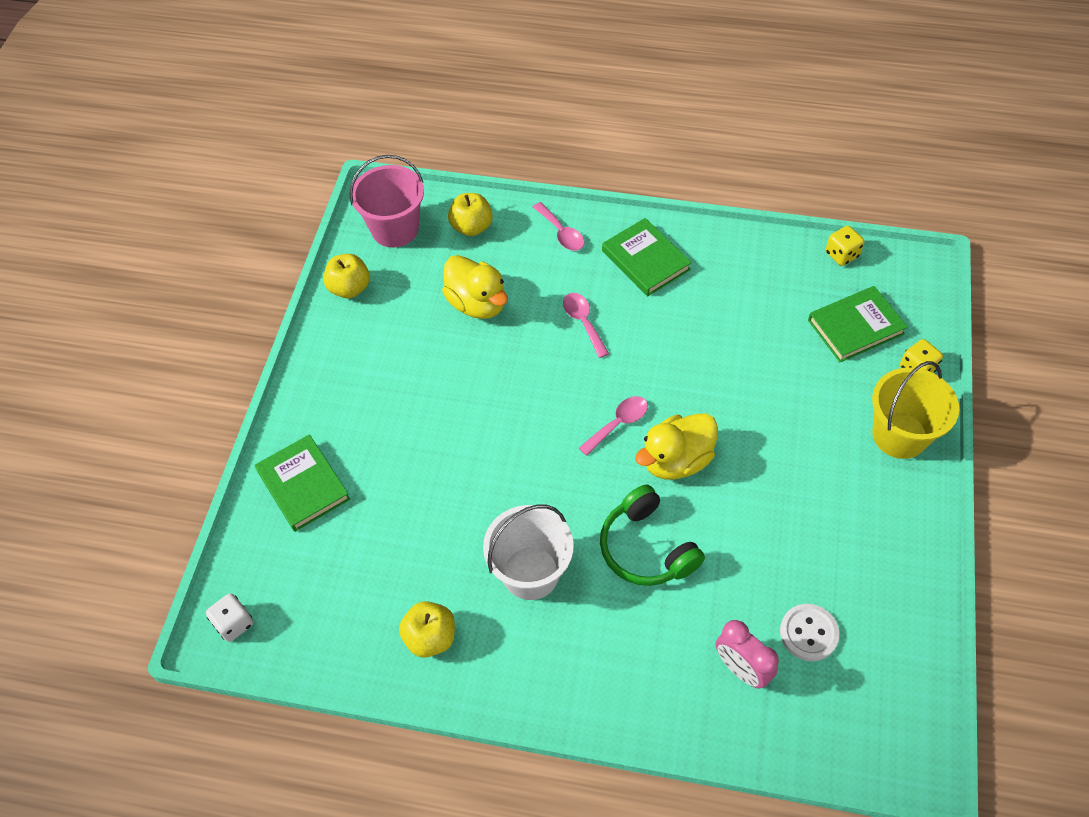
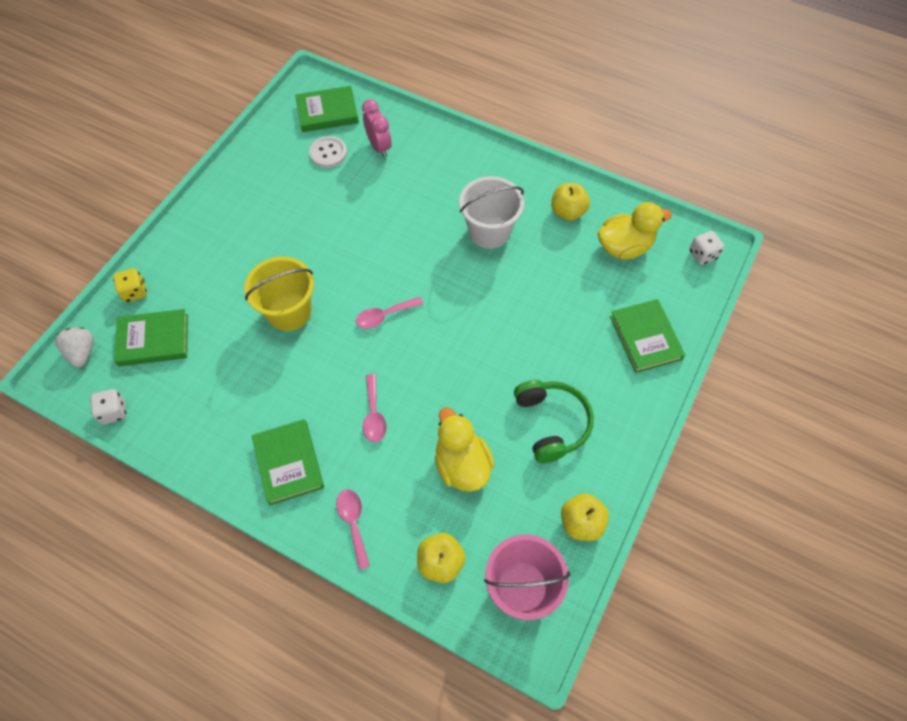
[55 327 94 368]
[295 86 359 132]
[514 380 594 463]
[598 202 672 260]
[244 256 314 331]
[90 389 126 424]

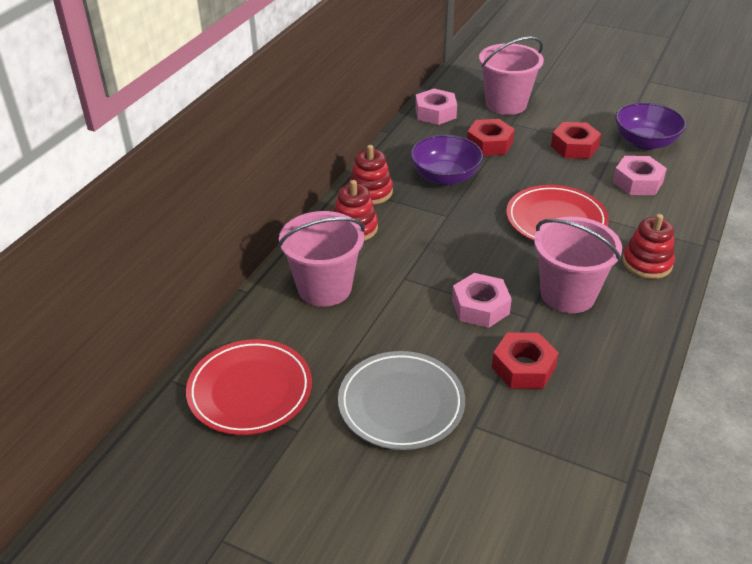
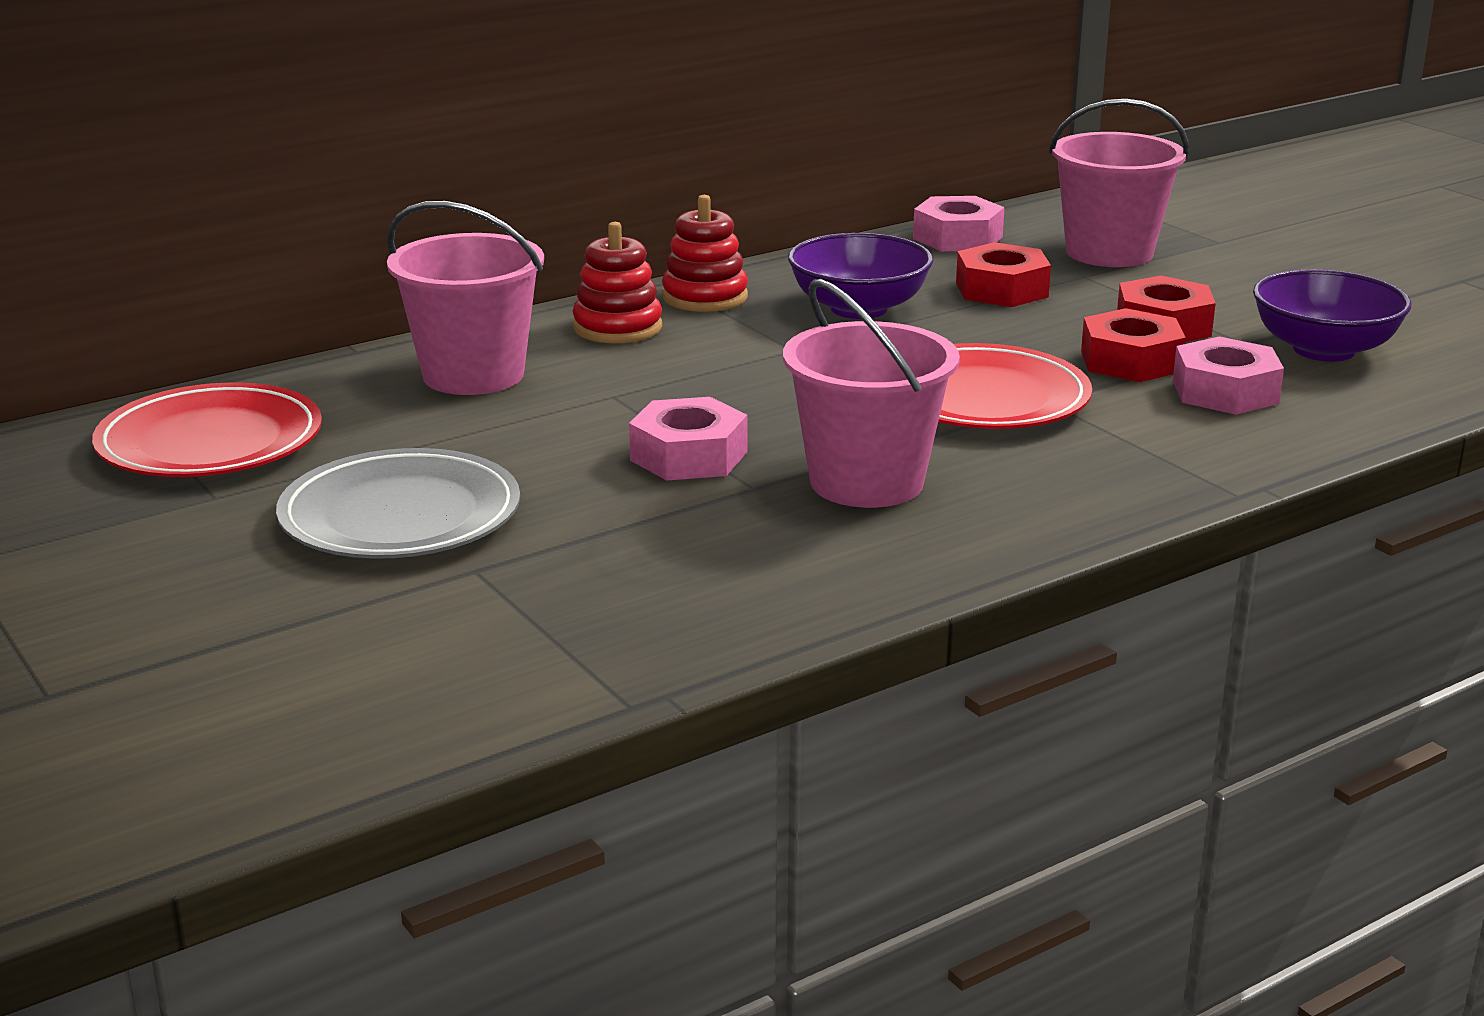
[622 214 675 279] (first image)
[1081 308 1186 382]

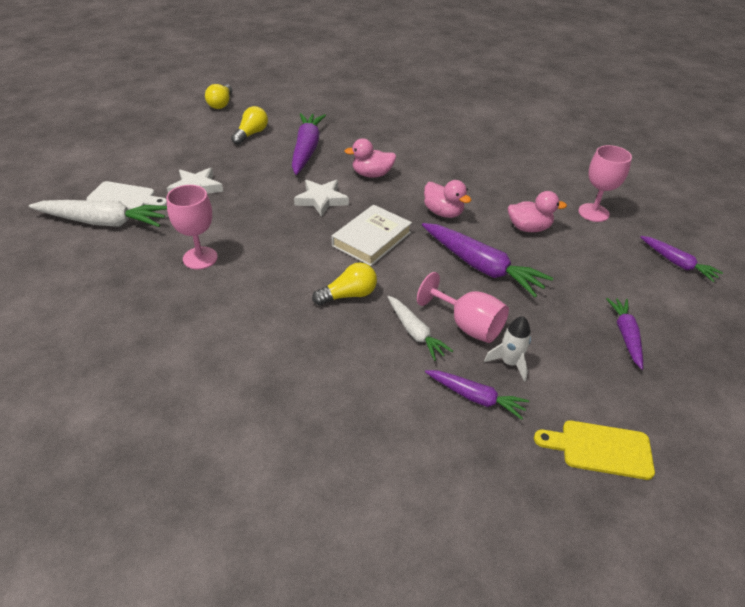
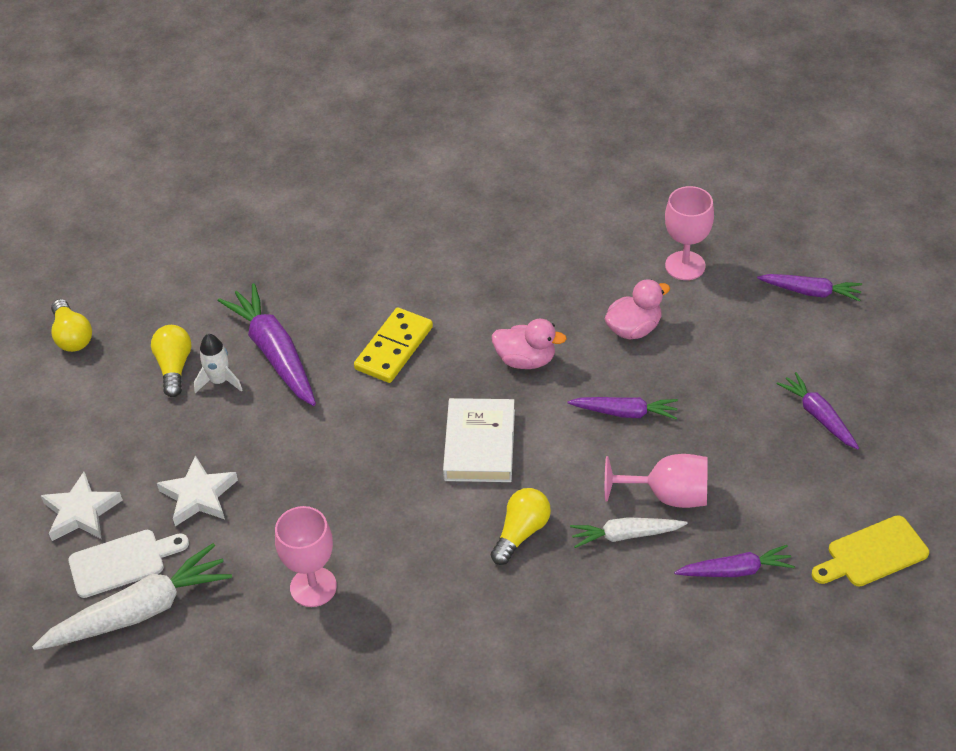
[41 472 123 541]
[194 334 242 393]
[354 308 433 383]
[570 517 688 548]
[568 397 678 420]

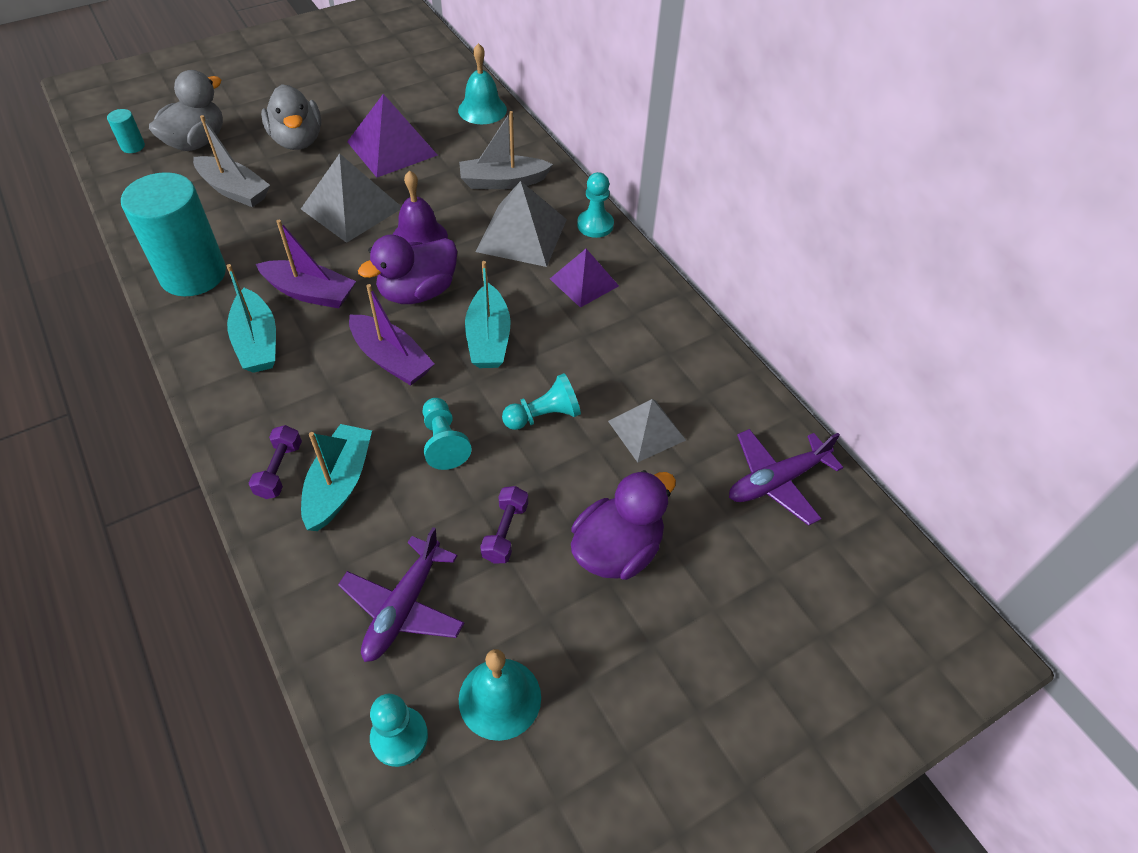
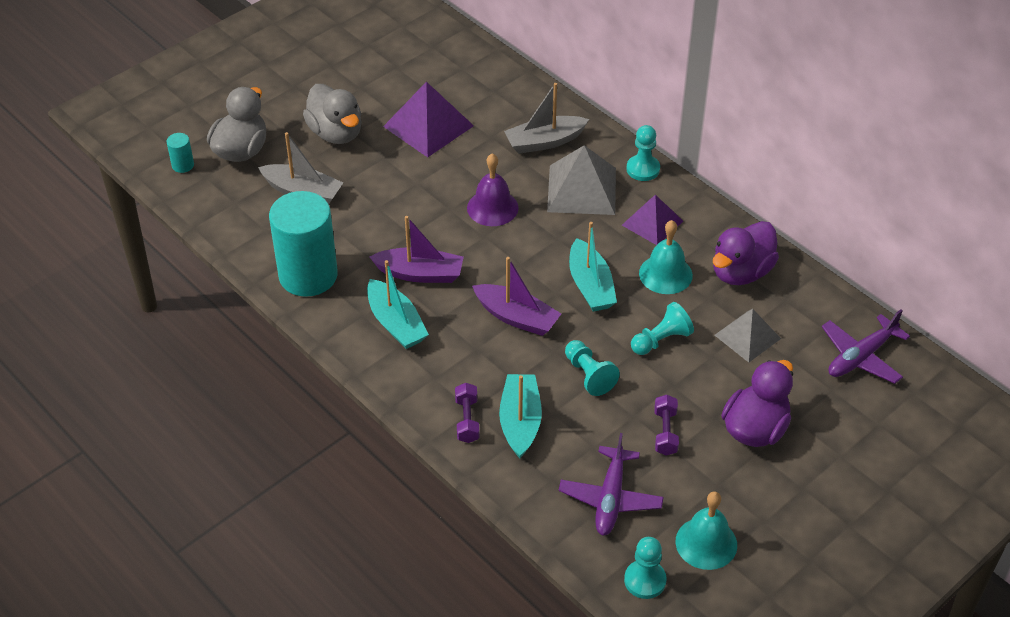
[301 153 401 243] (first image)
[713 221 779 285]
[639 220 693 294]

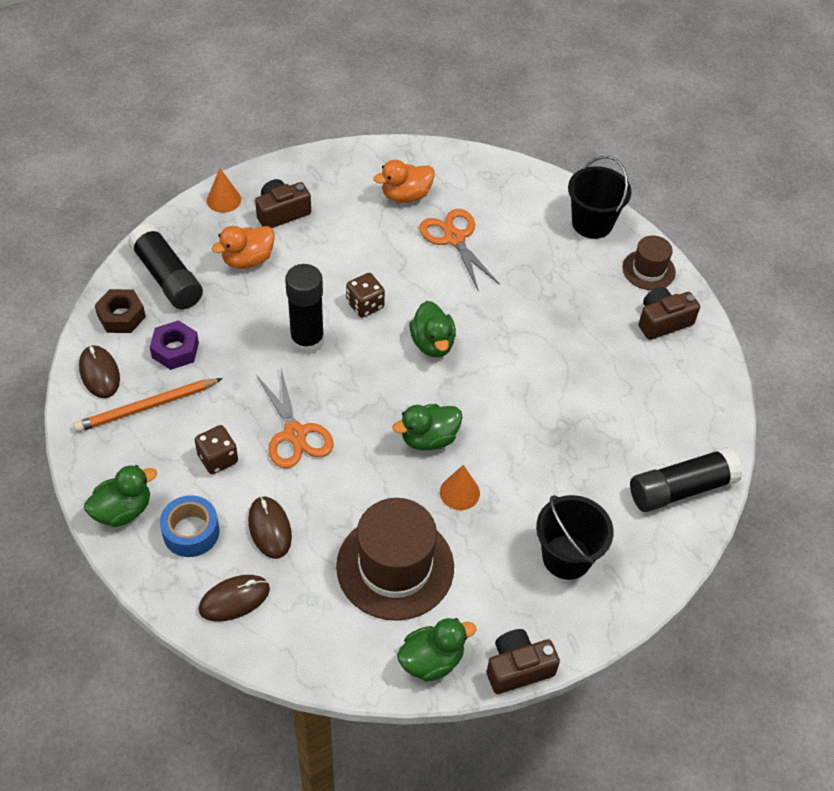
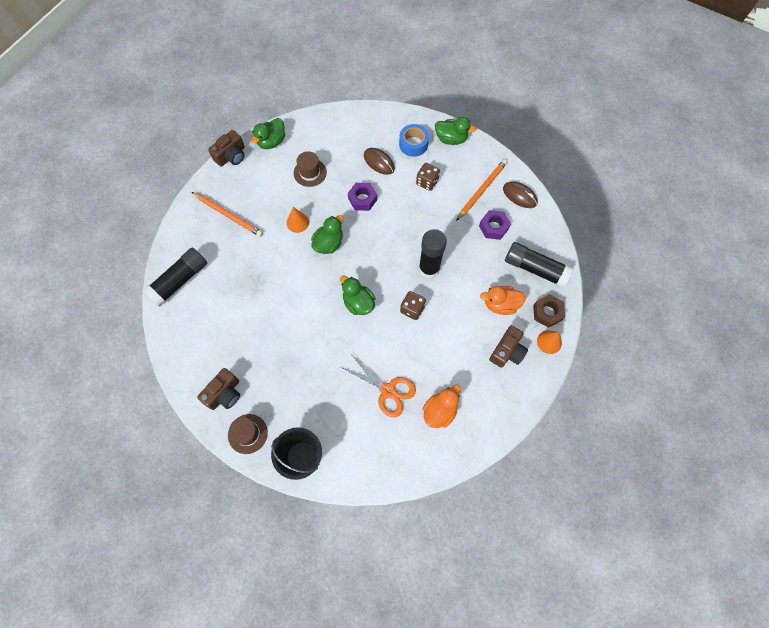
[199 575 270 622] (first image)
[256 369 333 468] (first image)
[348 183 377 211]
[533 294 565 328]
[192 192 263 237]
[435 117 476 145]
[480 286 526 315]
[294 151 327 187]

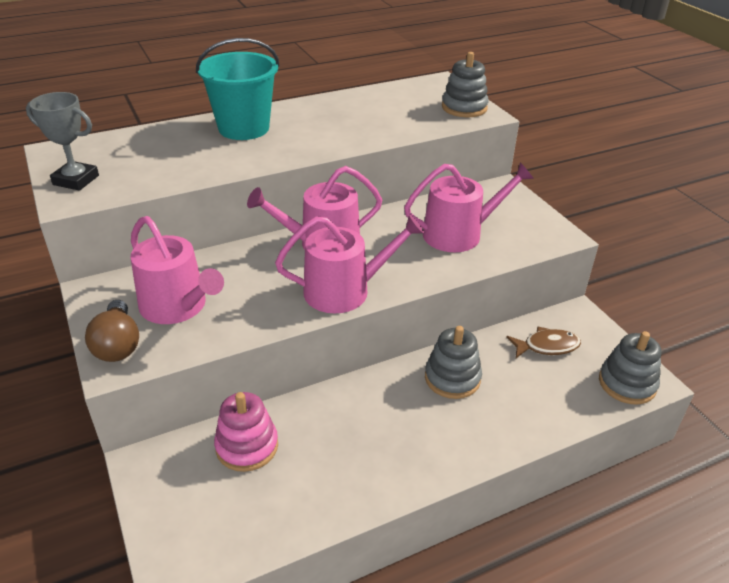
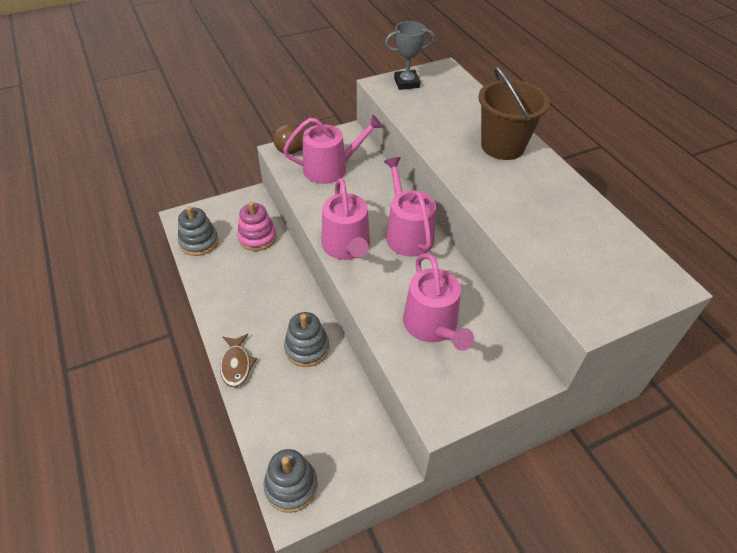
[178 206 219 256]
[220 334 257 387]
[479 66 550 160]
[385 21 435 90]
[283 115 383 184]

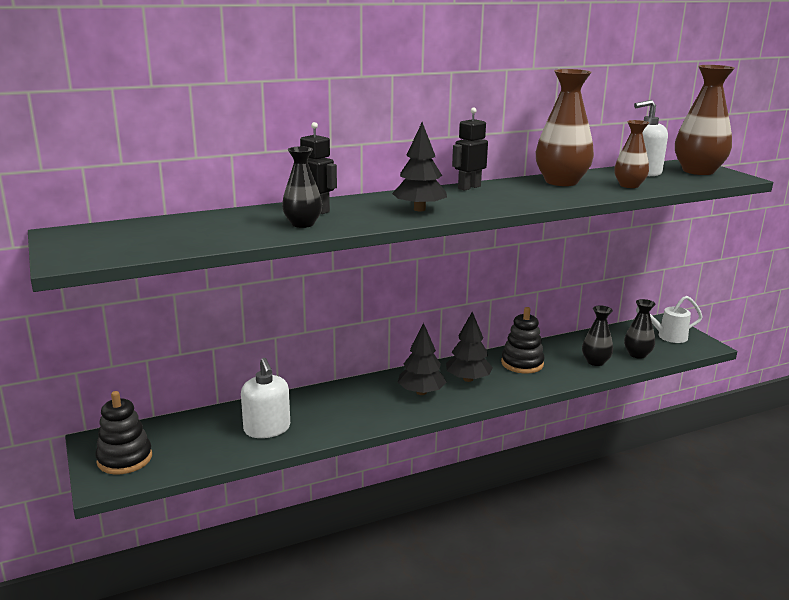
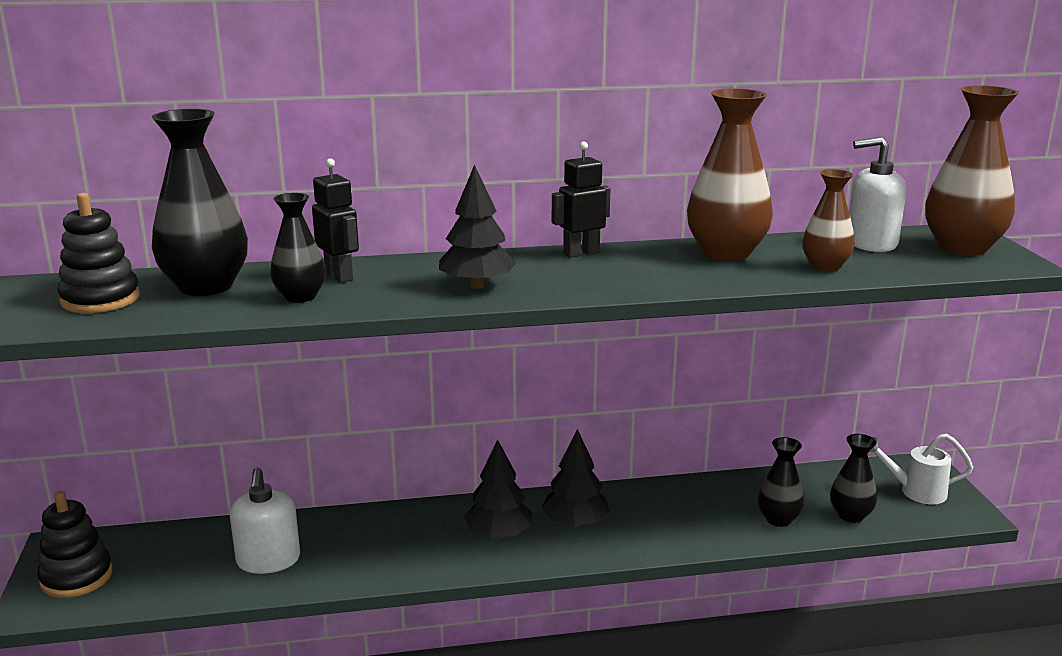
[152 109 248 296]
[58 193 140 313]

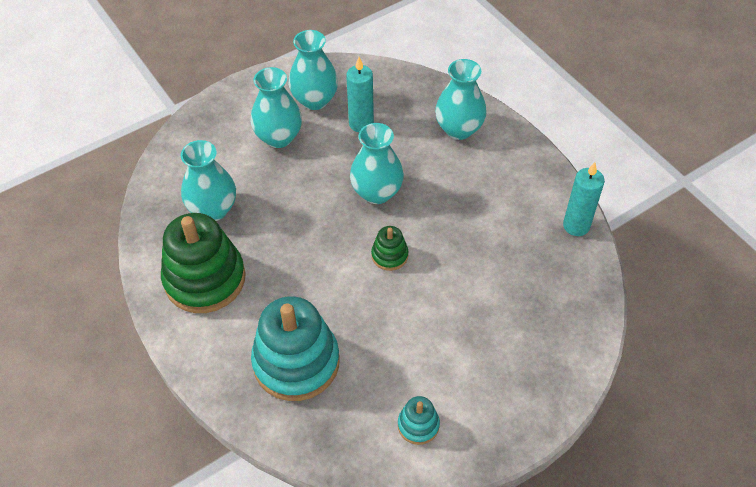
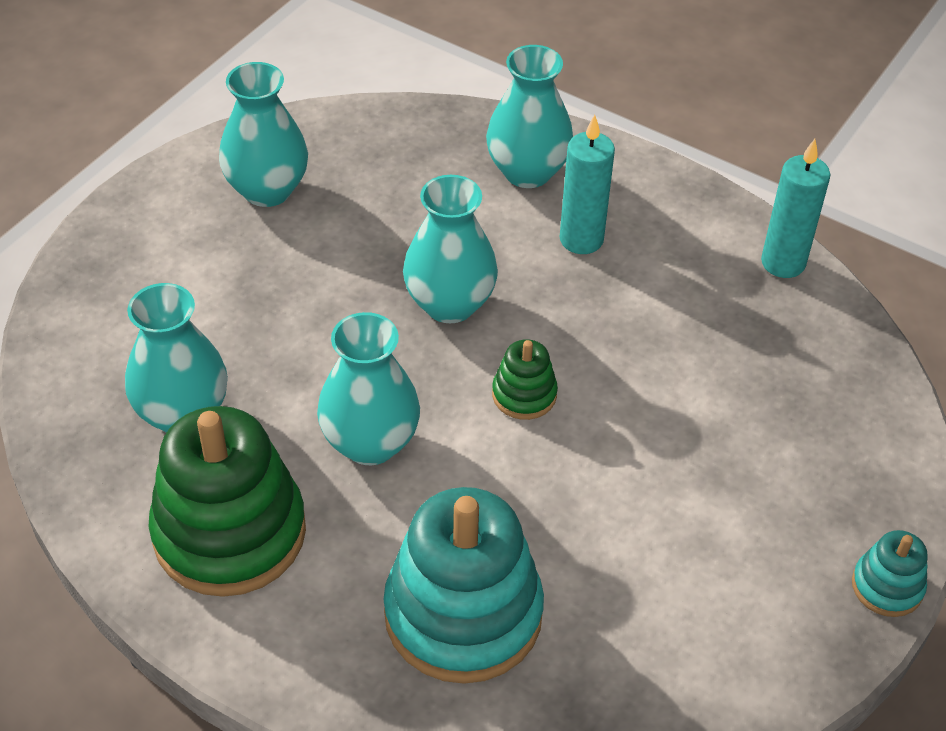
[317 312 420 465]
[560 115 615 254]
[852 530 928 617]

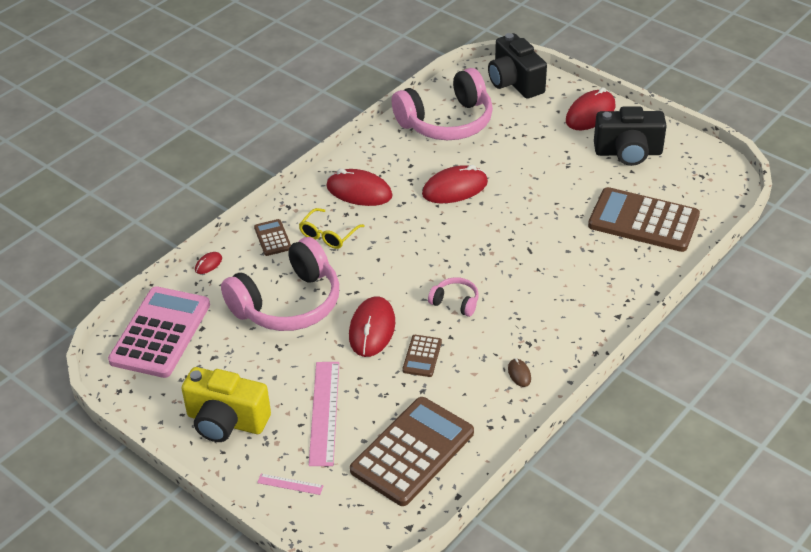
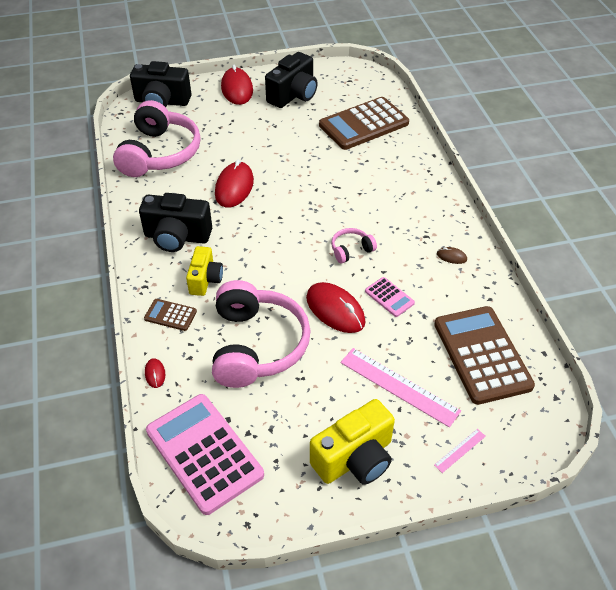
[186 246 223 296]
[139 193 212 252]
[365 277 415 317]

